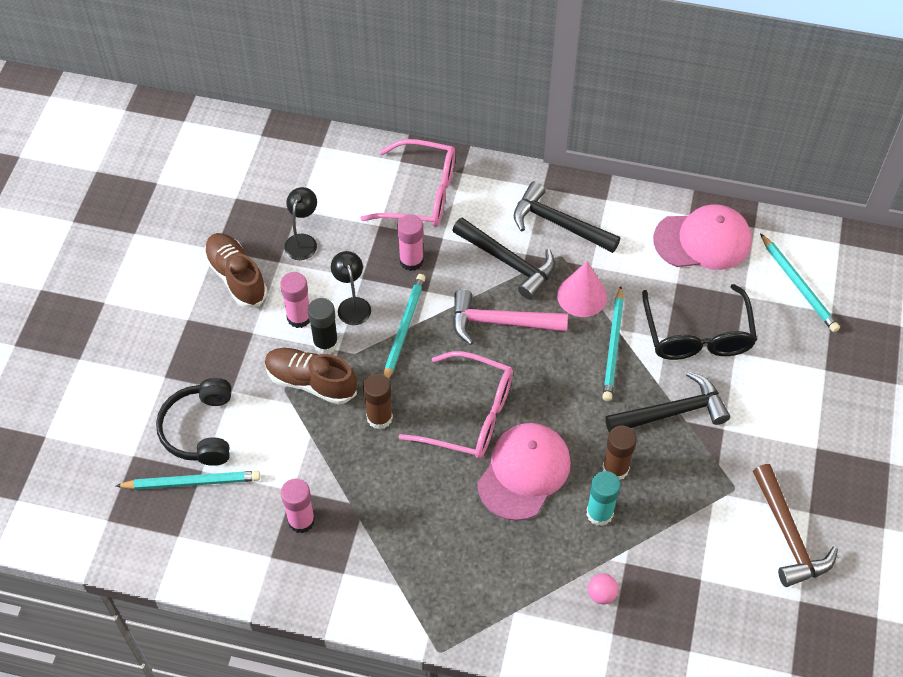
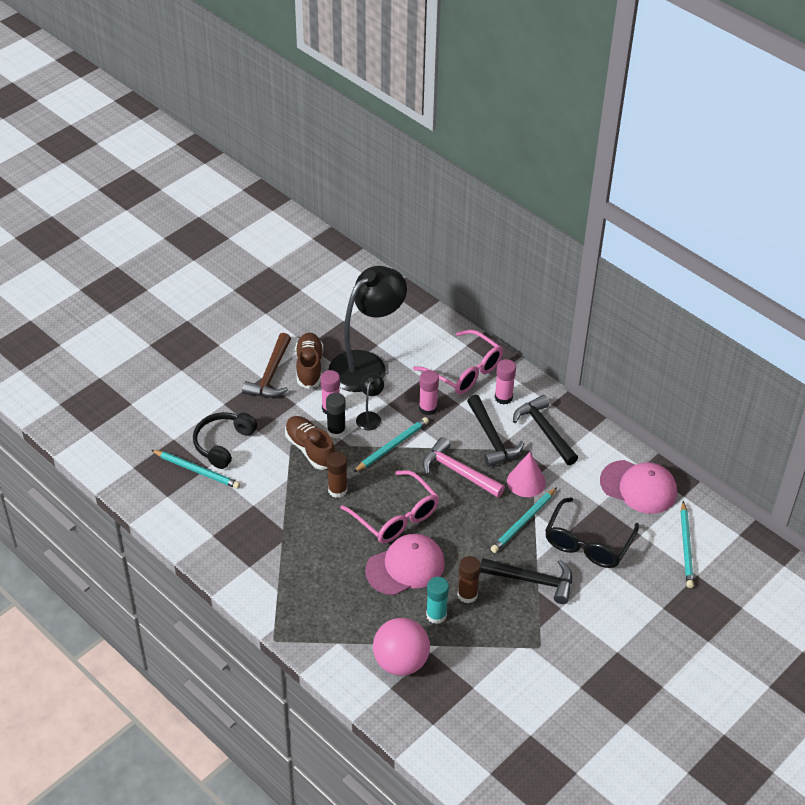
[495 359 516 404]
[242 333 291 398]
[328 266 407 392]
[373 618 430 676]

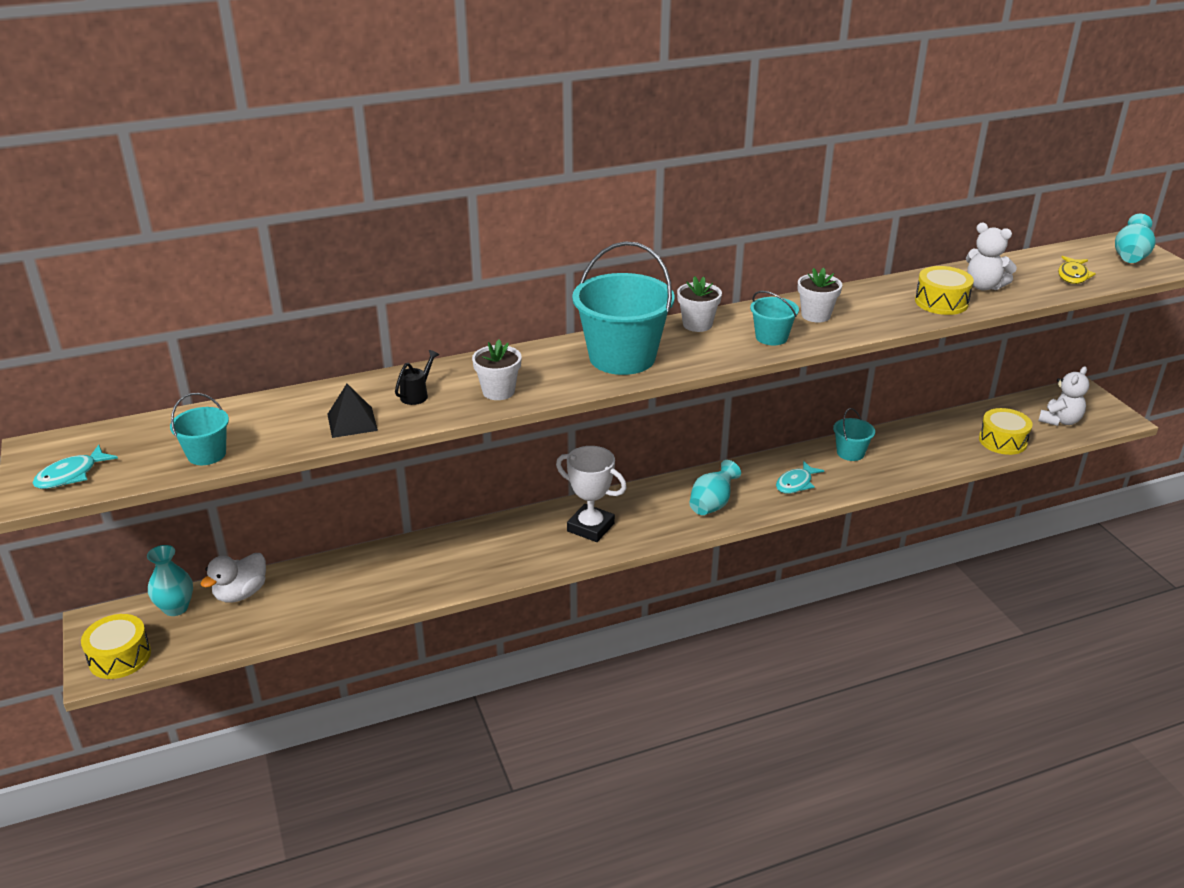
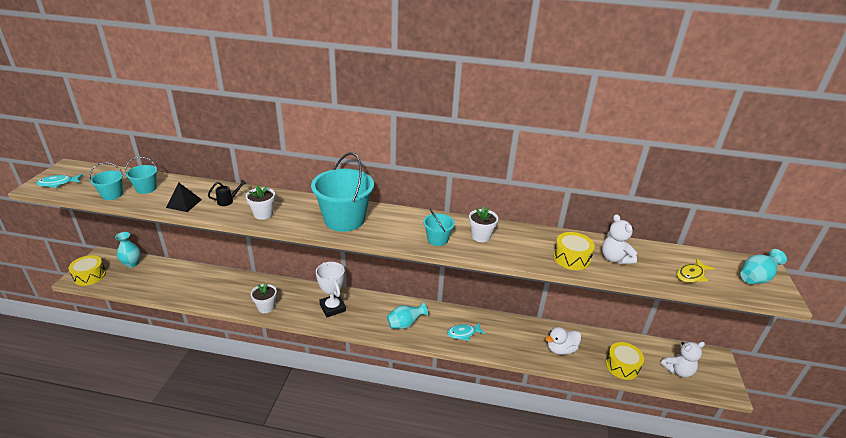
[545 327 581 355]
[251 283 277 313]
[125 157 158 194]

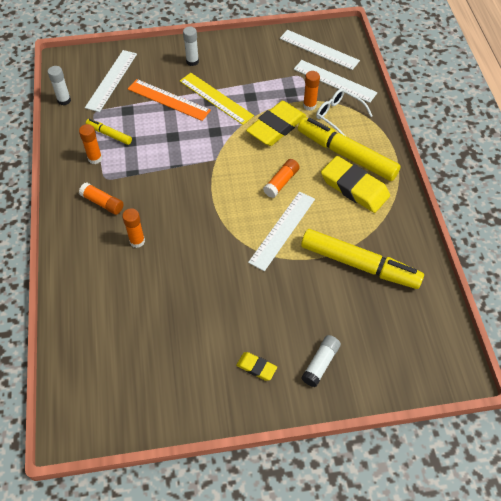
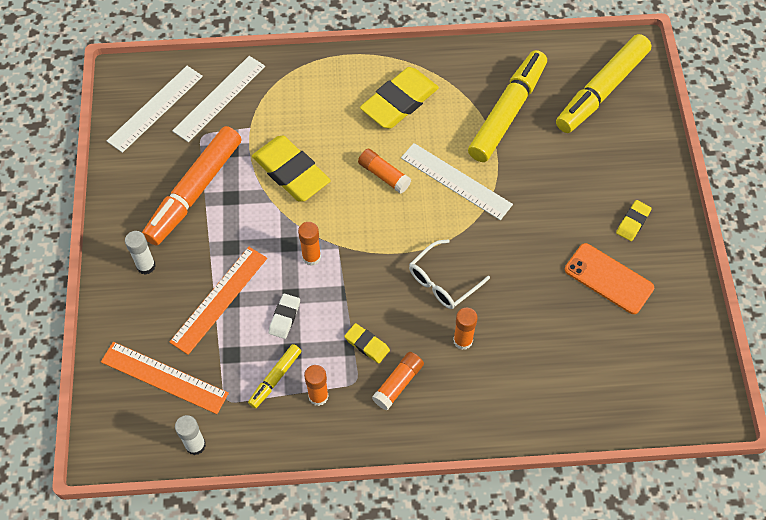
[180 73 254 125] (first image)
[302 335 341 387] (first image)
[142 126 241 246]
[269 293 300 339]
[344 323 390 363]
[565 243 654 314]
[556 34 651 133]
[298 222 321 266]
[409 239 490 309]
[101 342 229 414]

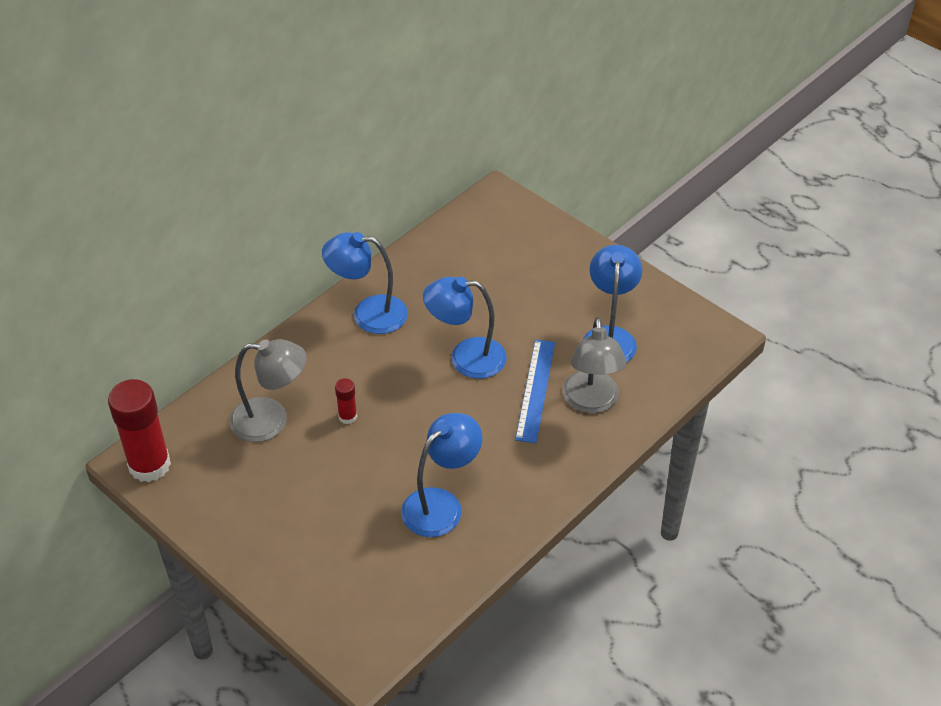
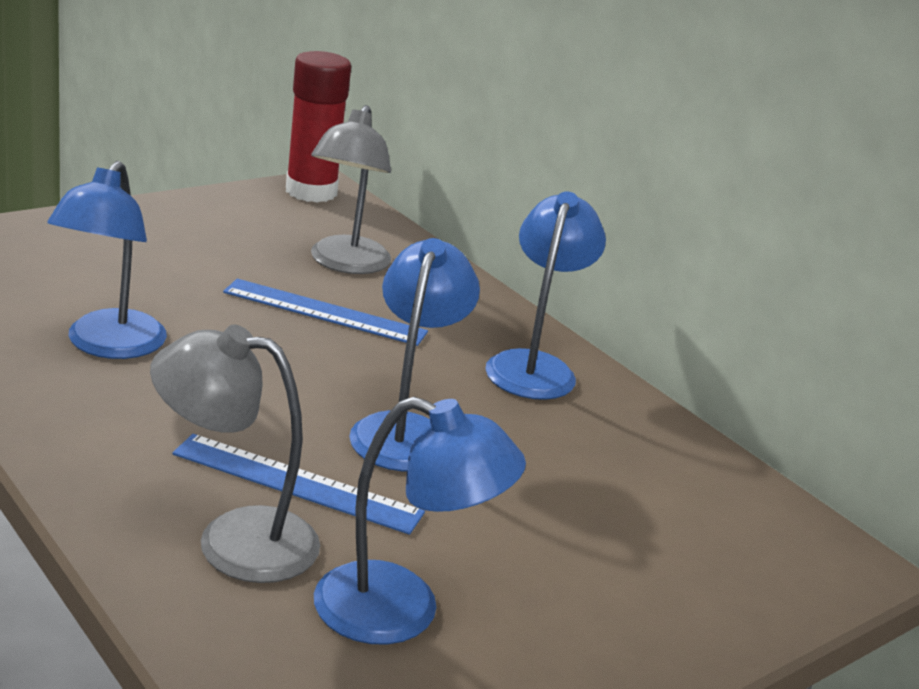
[223 279 428 346]
[47 161 167 359]

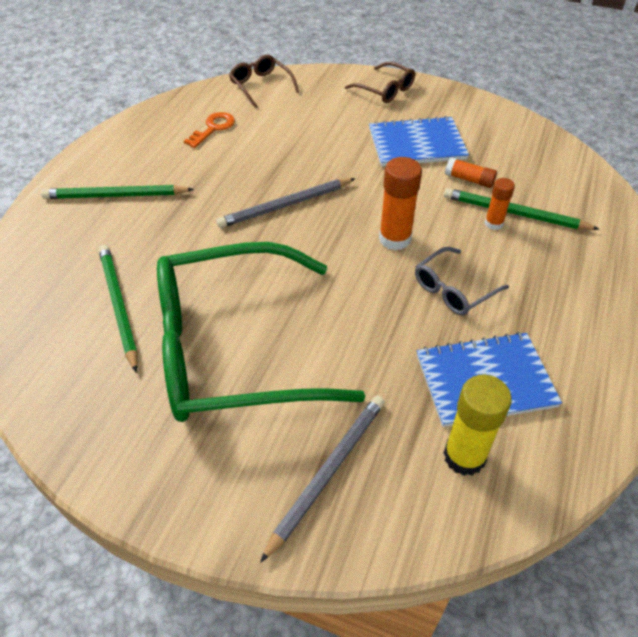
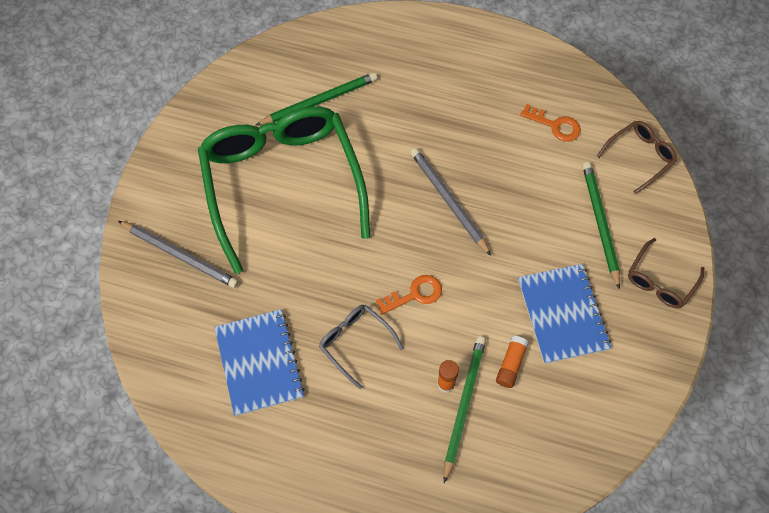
[444 374 512 476] (first image)
[582 162 620 290]
[376 275 442 314]

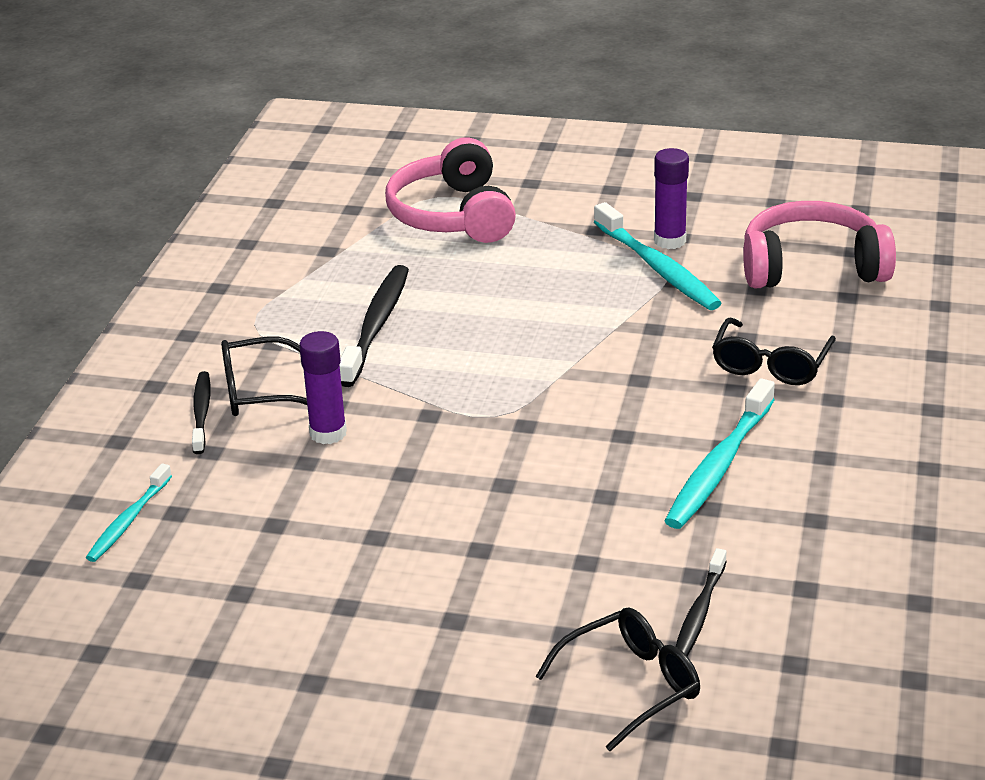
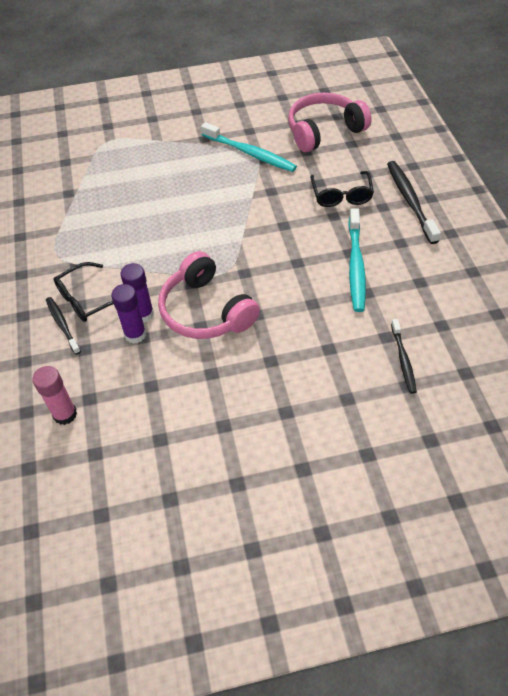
[535 607 700 751] (first image)
[387 161 441 244]
[158 251 260 339]
[111 284 146 344]
[32 366 77 425]

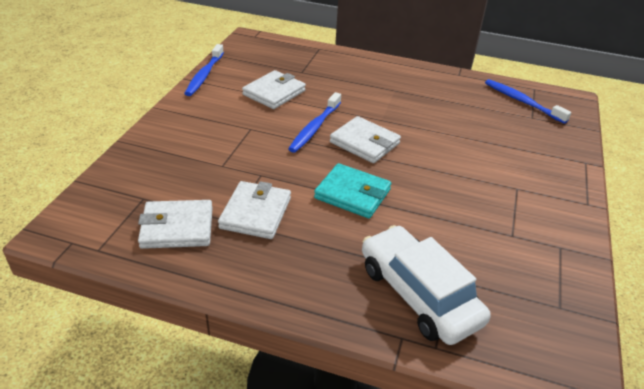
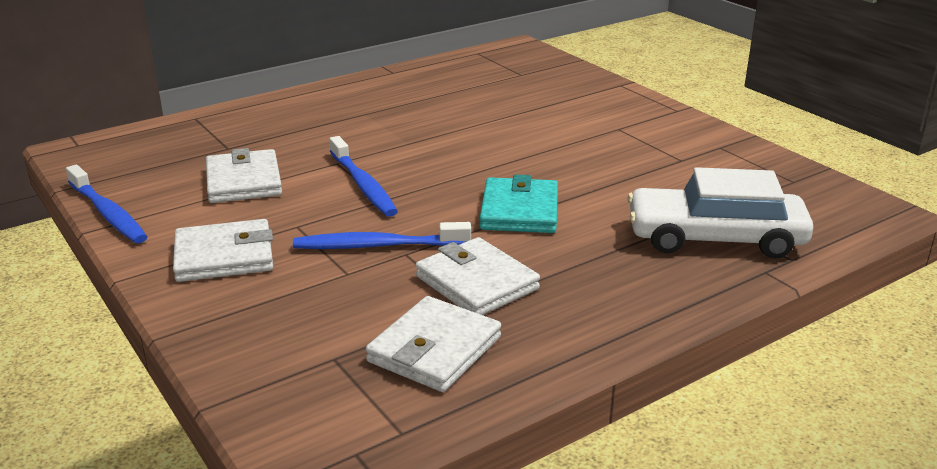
[173 219 273 282]
[293 222 471 249]
[480 175 558 233]

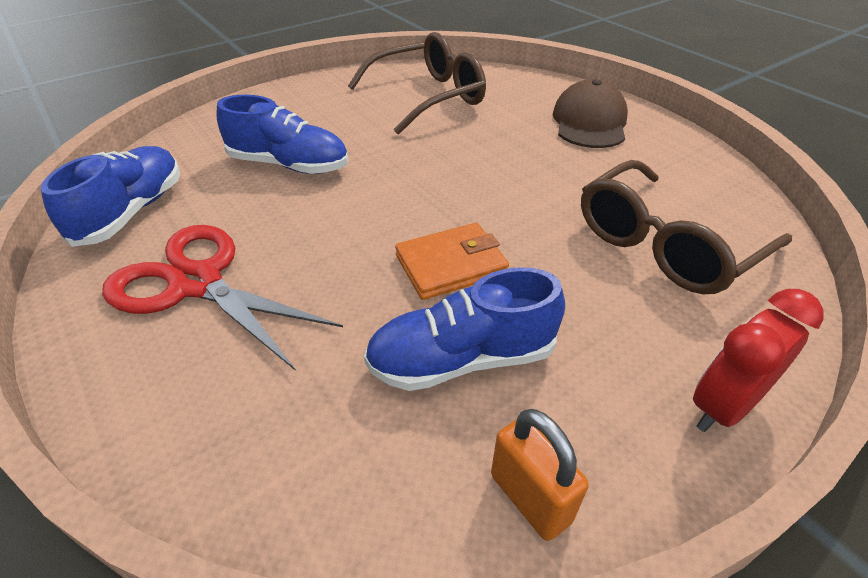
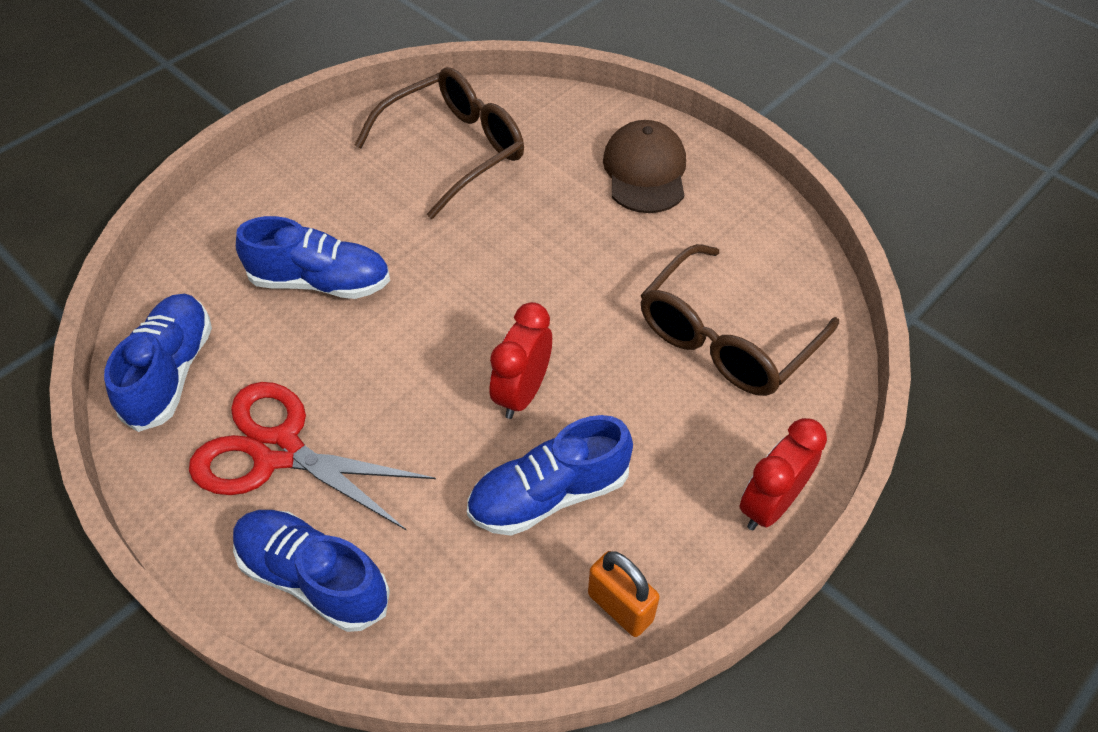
[233 510 390 632]
[490 302 552 419]

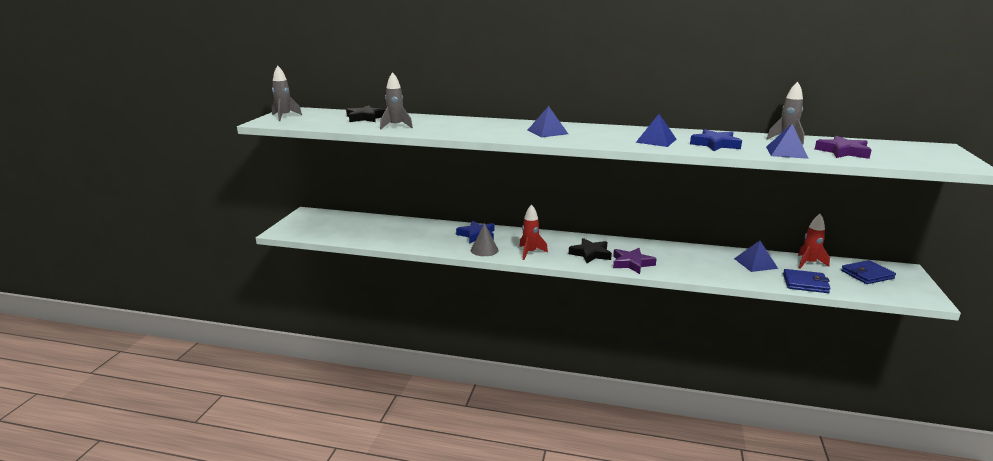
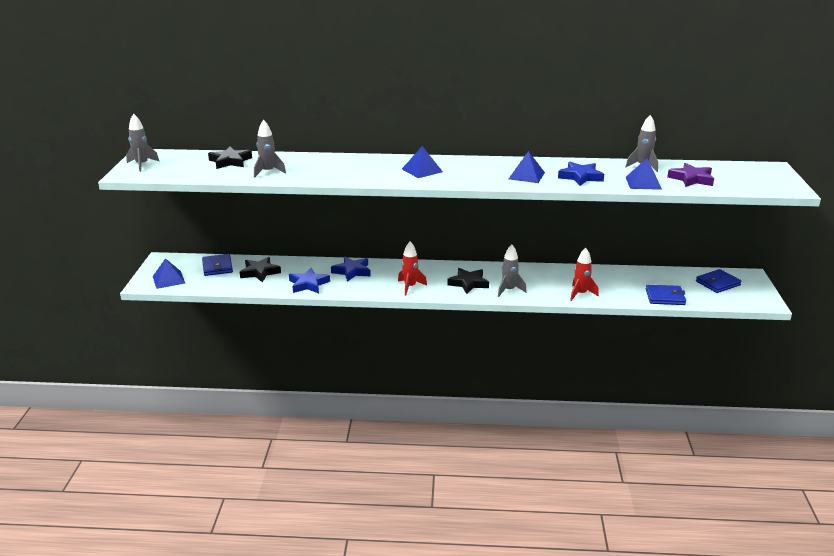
[471 223 499 256] (first image)
[202 254 233 276]
[240 257 281 282]
[289 268 330 293]
[153 258 185 289]
[570 248 599 301]
[498 244 527 297]

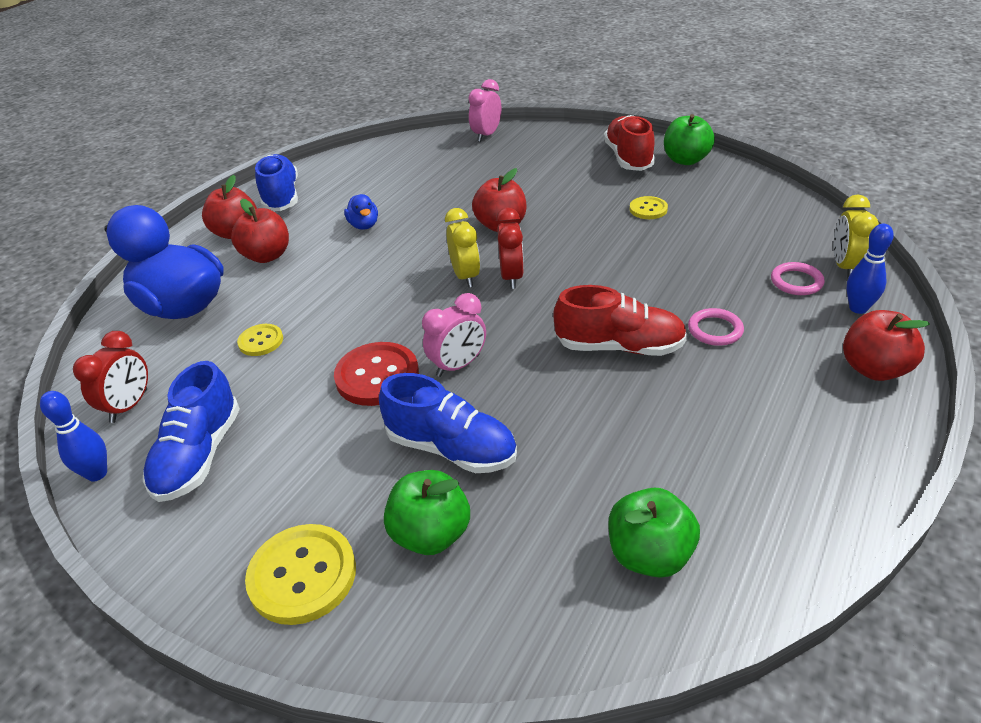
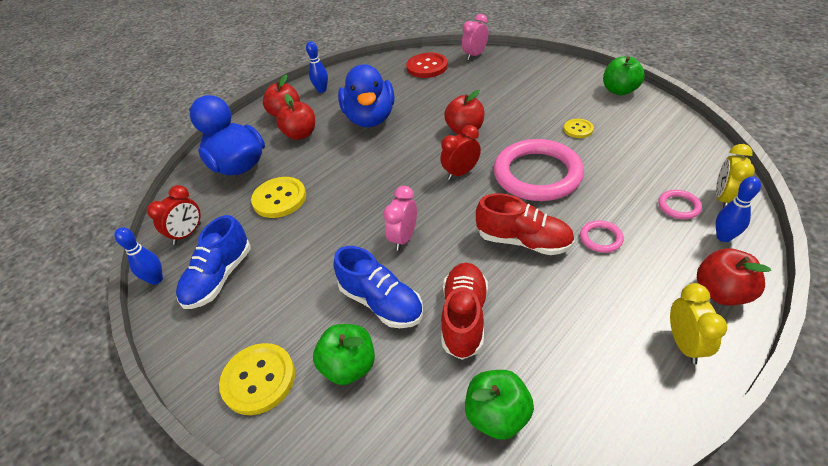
[494 139 584 201]
[406 53 448 78]
[670 283 727 364]
[441 263 488 360]
[306 41 328 93]
[383 186 417 251]
[440 125 481 180]
[251 177 306 218]
[338 64 394 127]

